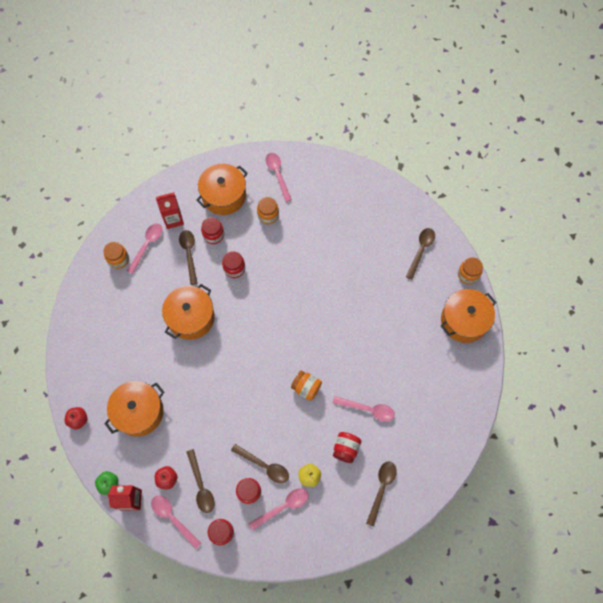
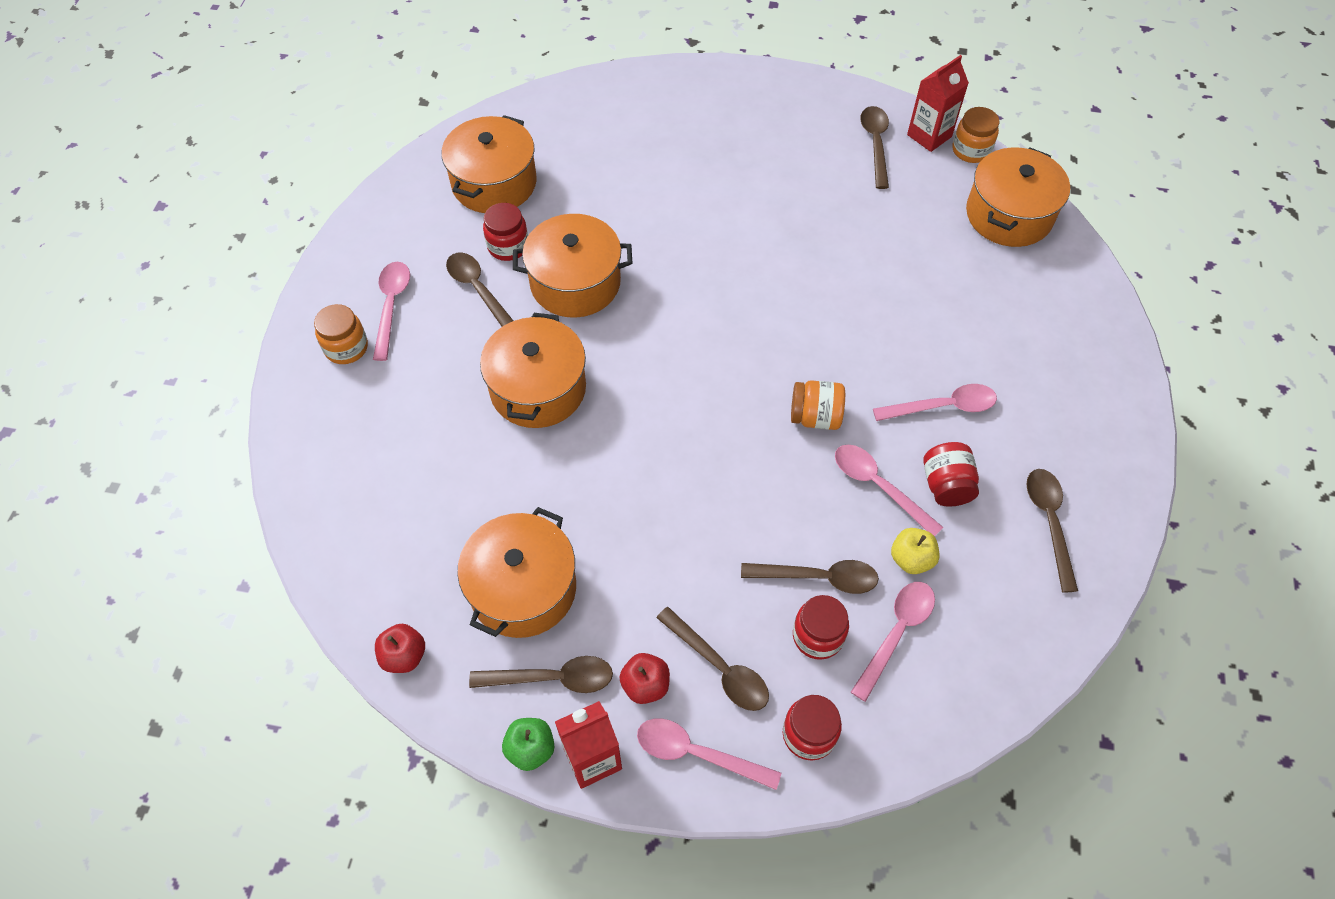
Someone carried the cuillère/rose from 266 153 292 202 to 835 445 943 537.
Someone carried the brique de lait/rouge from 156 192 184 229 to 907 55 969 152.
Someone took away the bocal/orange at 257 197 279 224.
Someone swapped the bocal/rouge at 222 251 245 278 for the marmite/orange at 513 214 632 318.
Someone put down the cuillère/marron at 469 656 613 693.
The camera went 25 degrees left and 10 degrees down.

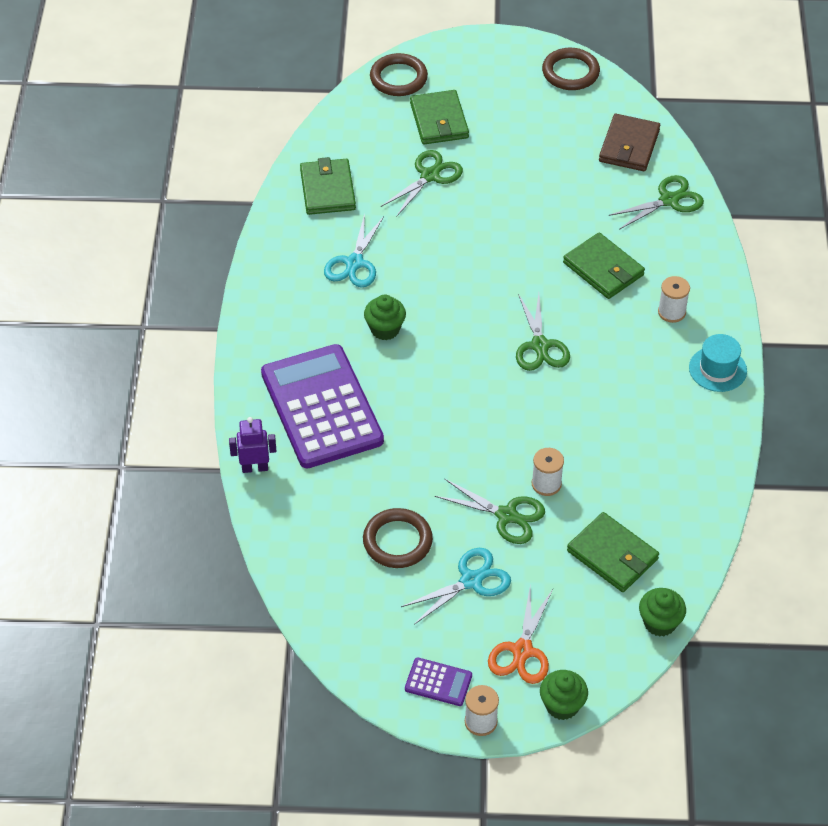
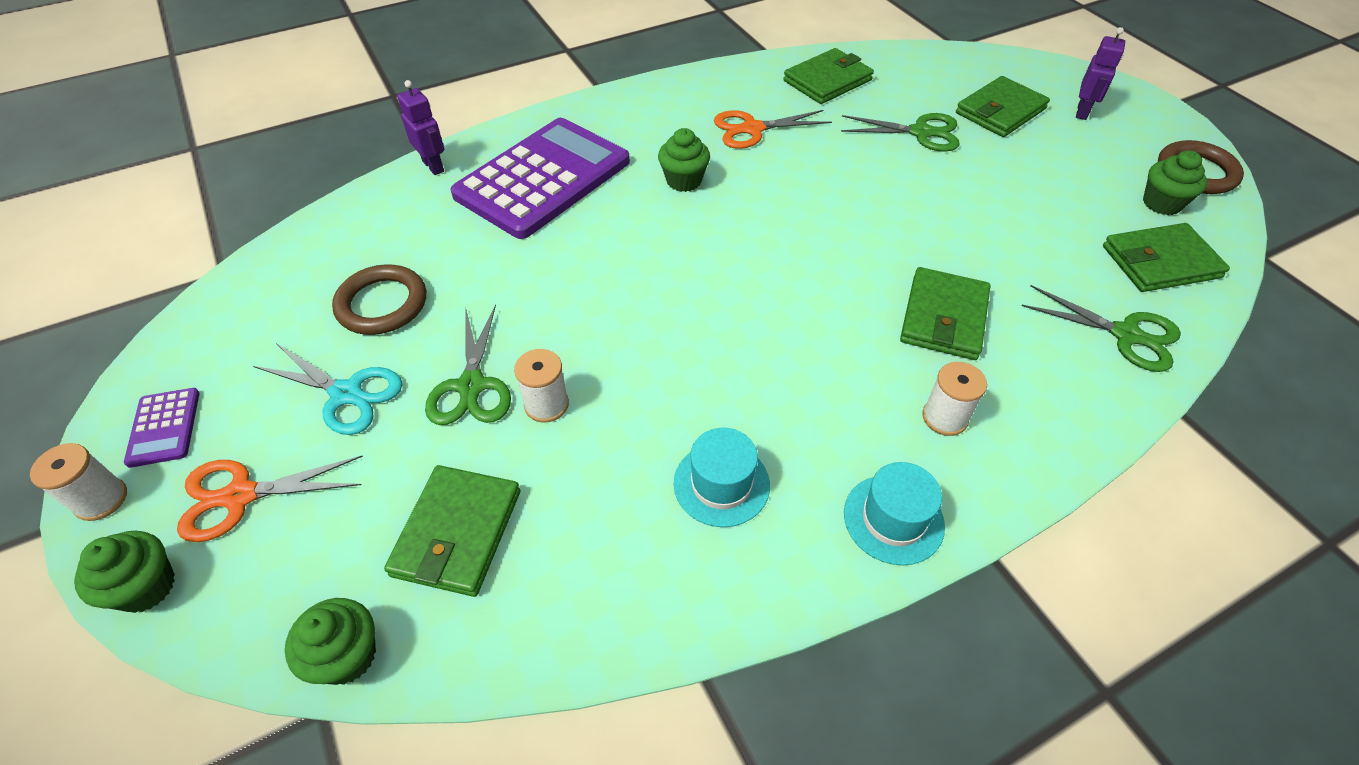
Someone took away the anneau/marron at 370 53 428 96.
Someone repainted the portefeuille/marron at 599 114 660 171, which became the portefeuille/vert at 1103 223 1230 292.
Someone repainted the ciseaux/turquoise at 324 213 384 287, which became the ciseaux/orange at 714 110 832 149.
Someone took away the ciseaux/vert at 516 294 570 371.
Someone put down the robot/violet at 1076 27 1125 120.
Someone put down the muffin/vert at 1143 150 1208 215.
Someone put down the chapeau/turquoise at 674 428 770 527.
The camera went 60 degrees right and 0 degrees up.

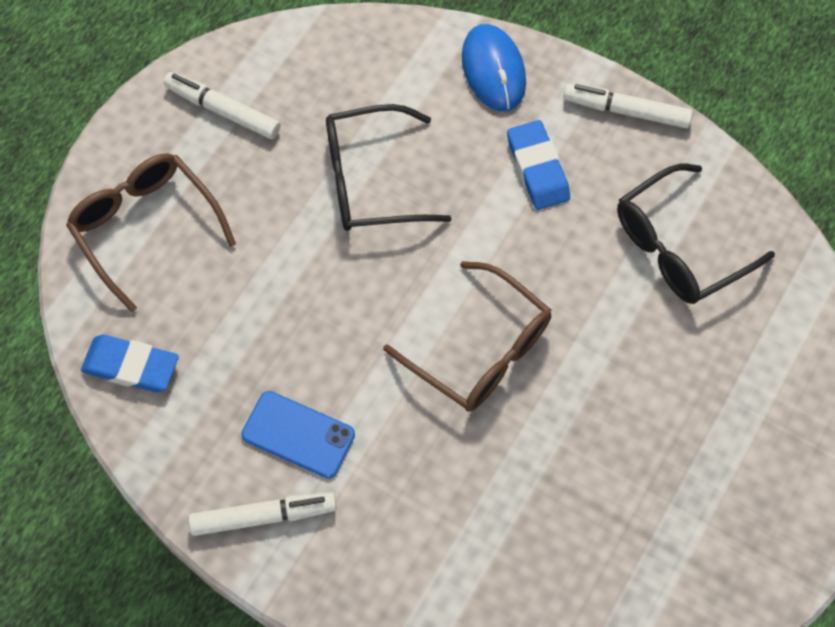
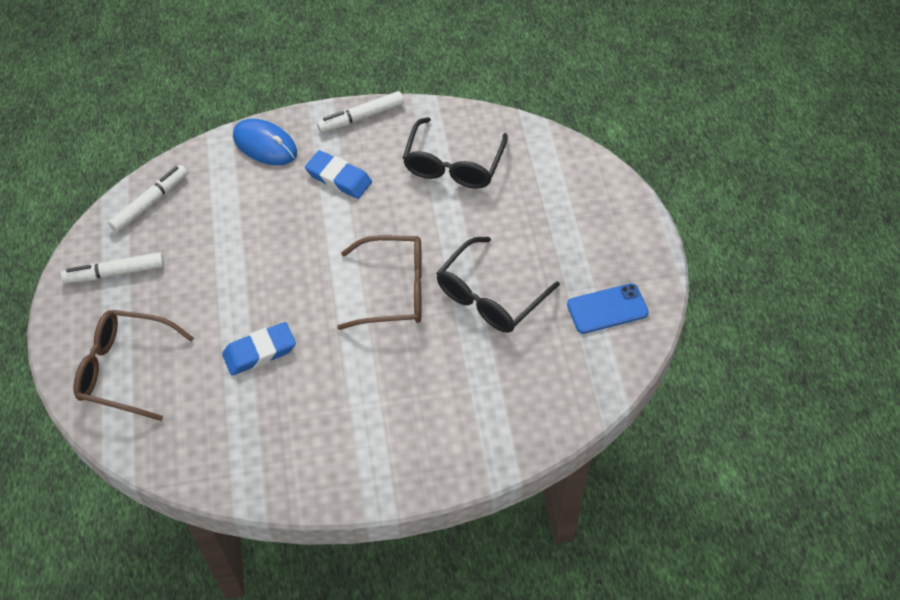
Someone carried the lunettes/noir from 326 104 452 231 to 436 237 560 333.
Someone carried the gomme/bleu from 81 335 179 392 to 222 322 296 376.
Someone carried the téléphone/bleu from 242 391 355 478 to 567 283 649 334.
Someone carried the feutre/blanc from 188 492 337 536 to 108 165 188 233.
The camera went 40 degrees left and 10 degrees down.

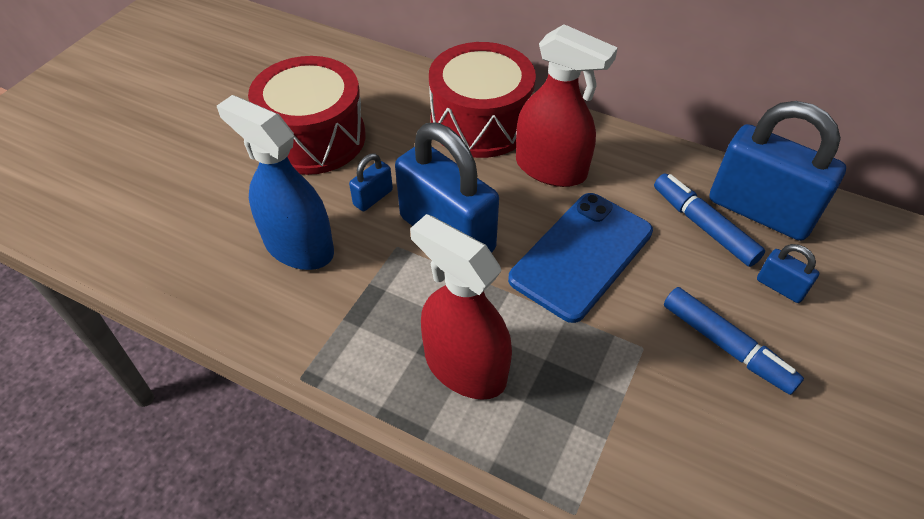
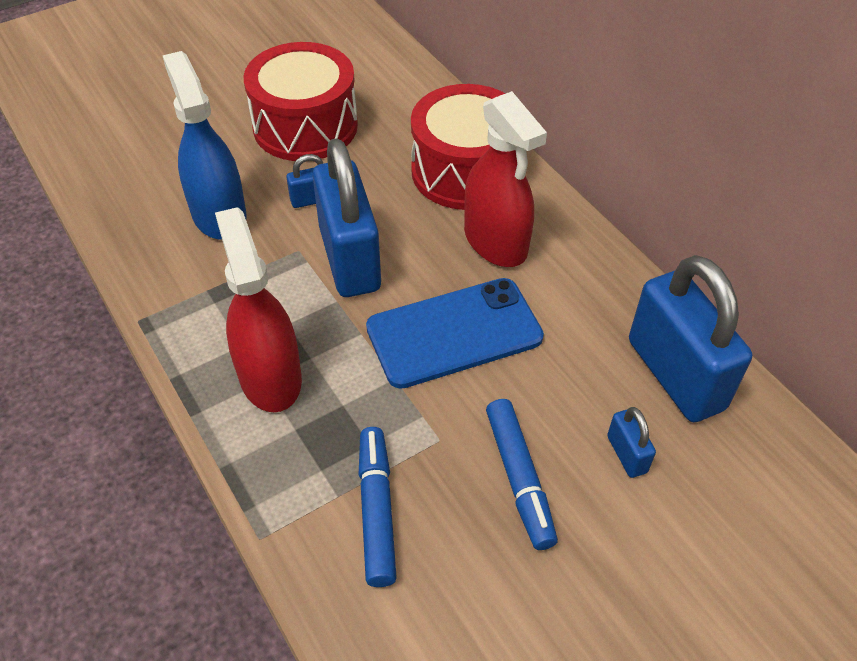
Someone carried the feutre/bleu from 654 173 765 267 to 358 427 397 587.
The camera went 30 degrees right and 0 degrees up.

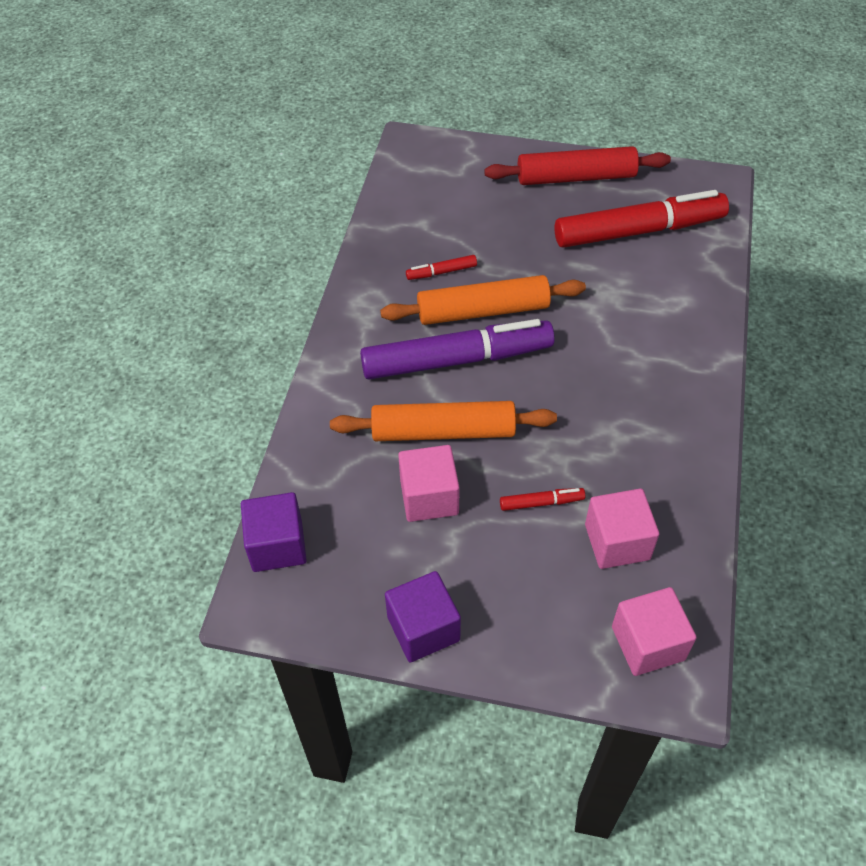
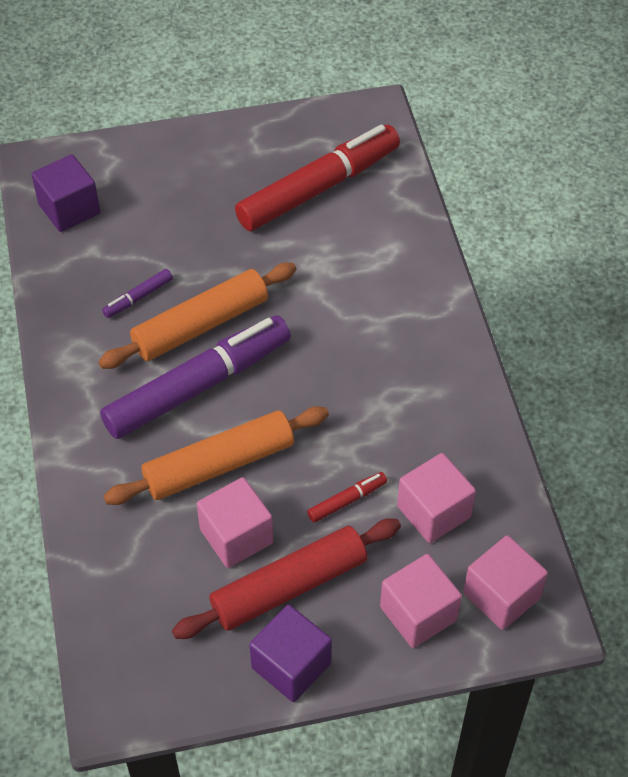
Someone carried the rouleau à pâtisserie/rouge from 484 146 671 185 to 172 518 401 639.
Someone repainted the feutre/rouge at 406 255 477 280, which became the feutre/violet at 102 269 173 318.
Someone carried the cube/violet from 241 492 307 572 to 31 154 100 232.
Someone put down the cube/rose at 380 554 462 648.
The camera went 25 degrees left and 0 degrees up.

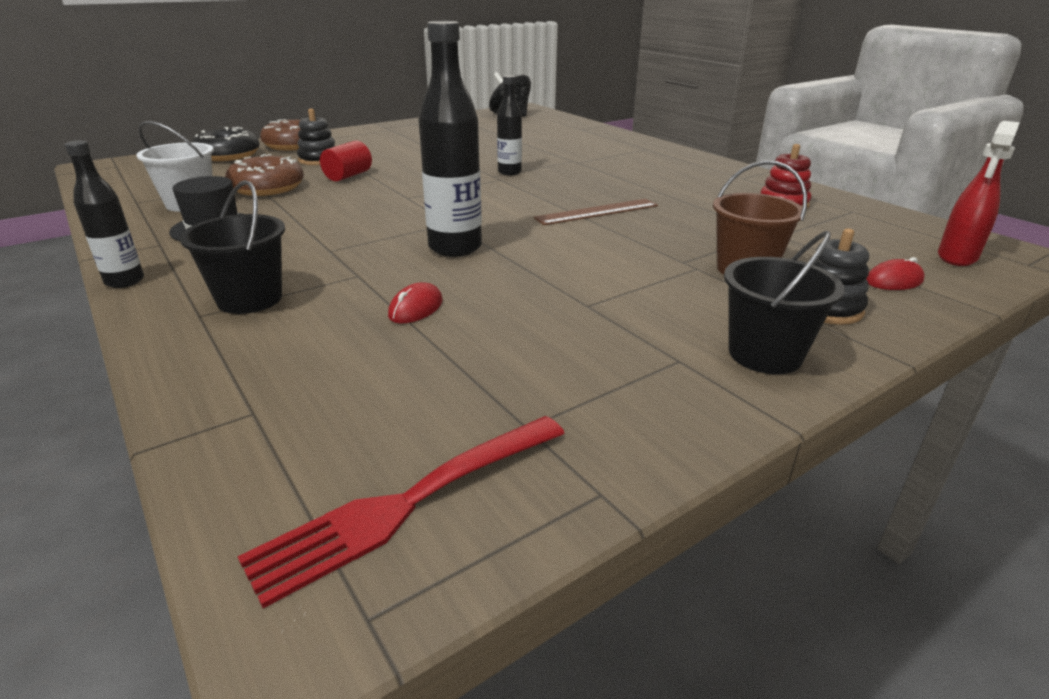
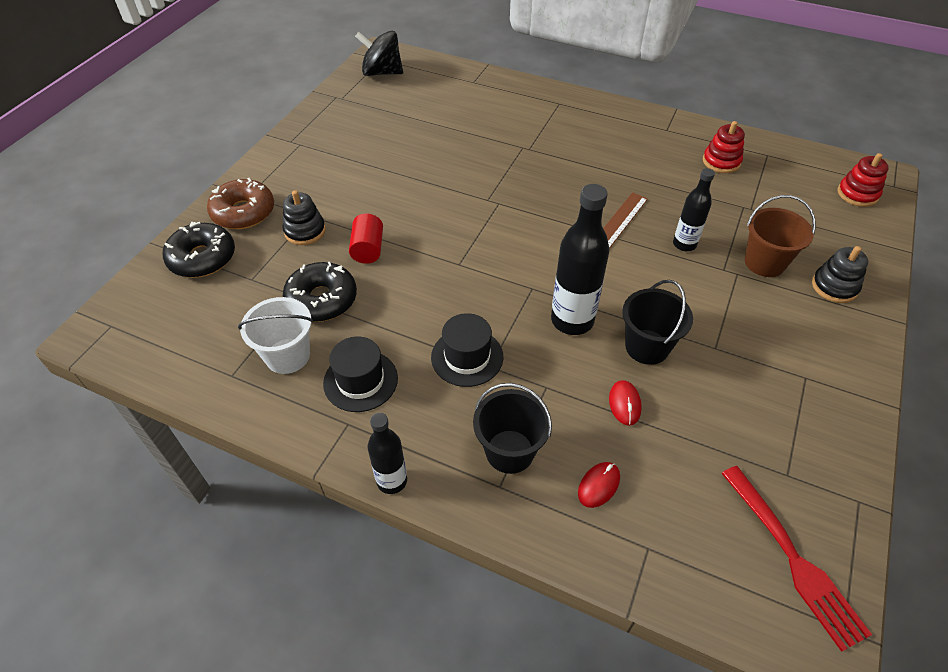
Someone carried the bouteille/noir from 497 75 522 175 to 673 168 715 251.
Someone swapped the vaporisateur/rouge at 938 121 1020 266 for the jouet à empiler/rouge at 838 153 889 207.
Someone repainted the beignet/marron at 225 154 304 196, which became the beignet/noir at 283 262 357 322.
Someone carried the seau/noir from 724 231 845 374 to 622 280 693 365.
Someone carried the souris/rouge from 866 257 925 290 to 578 462 620 508.
Someone rotated the fourchette/rouge at 237 416 565 608 by 45 degrees counterclockwise.
Someone put down the chapeau/noir at 431 313 503 387.
The camera went 30 degrees left and 20 degrees up.

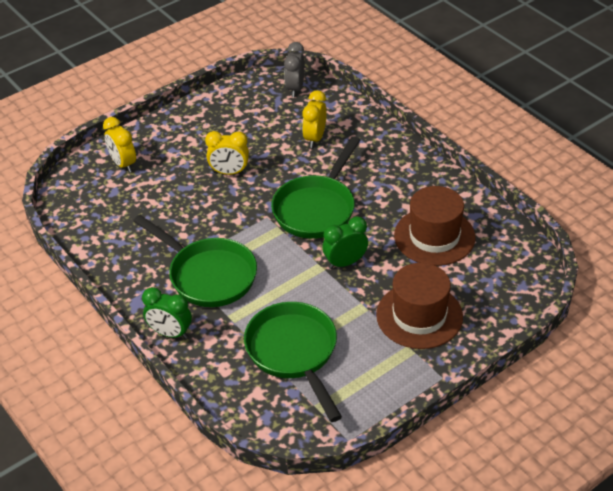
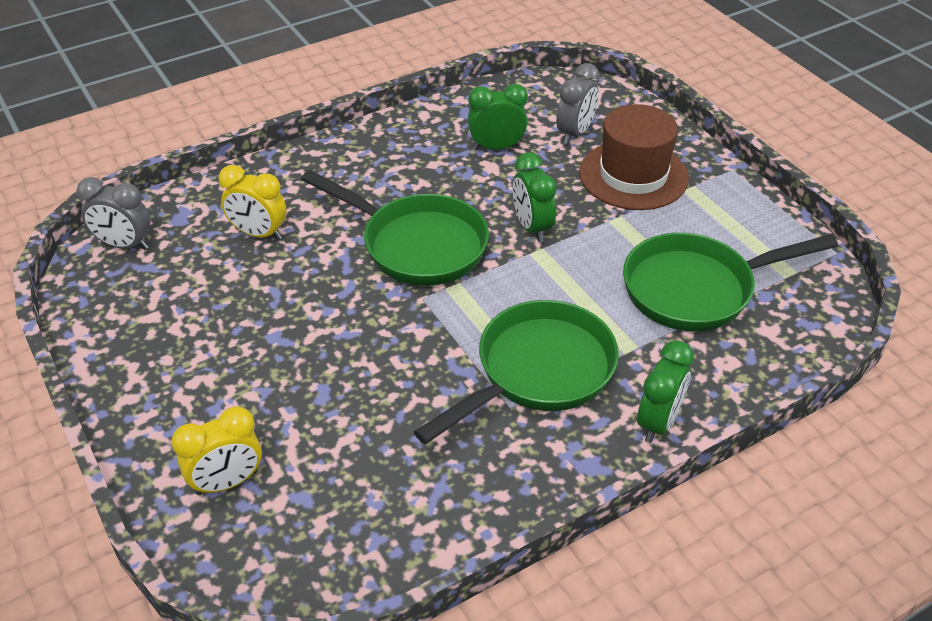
Someone took away the réveil/jaune at 205 131 249 175.
Someone swapped the chapeau/marron at 394 186 475 266 for the réveil/vert at 468 84 528 150.
Someone put down the réveil/gris at 556 63 599 144.
The camera went 85 degrees left and 0 degrees up.

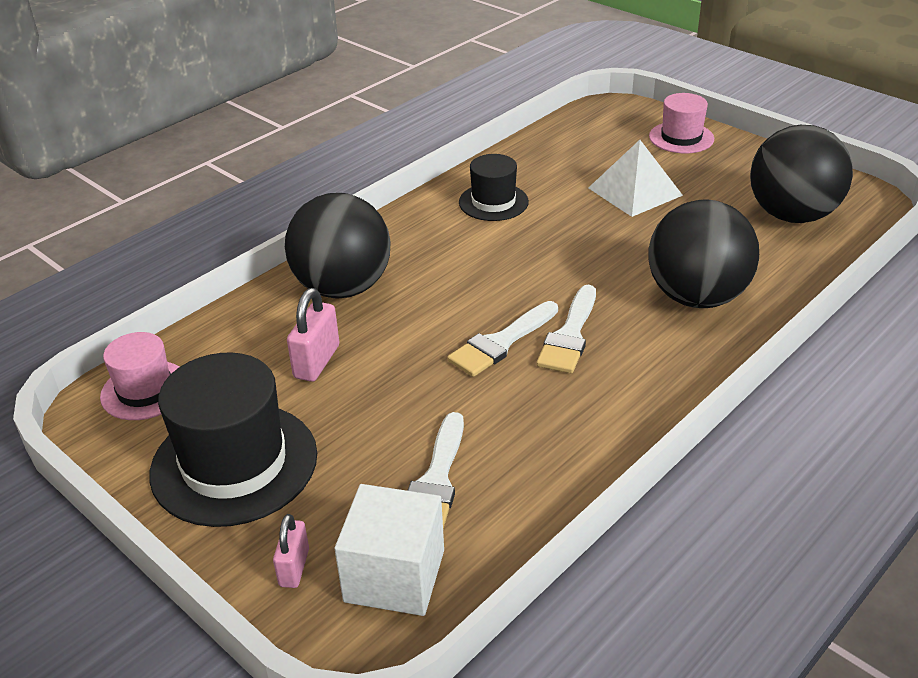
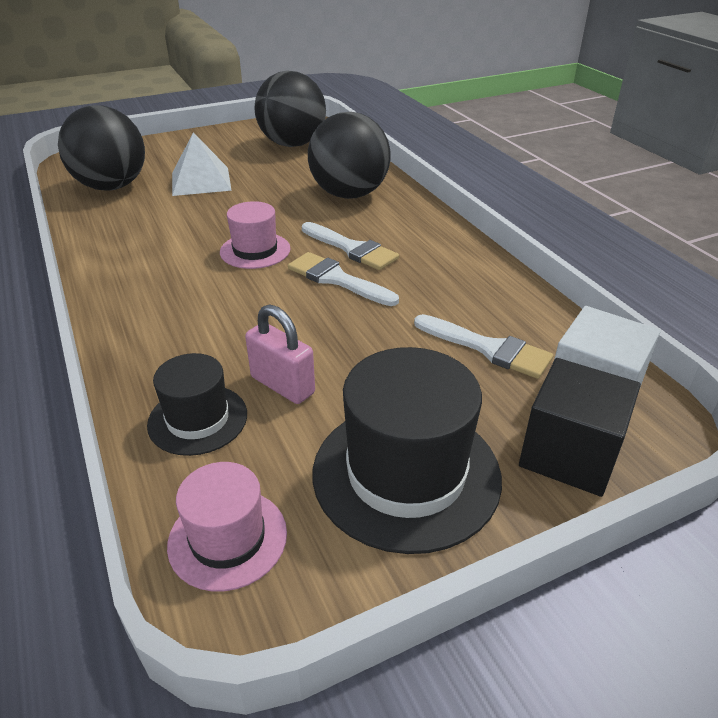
Someone carried the chapeau/rose from 649 93 714 153 to 220 201 291 269.
Someone carried the chapeau/noir from 459 154 529 221 to 147 353 247 456.
Someone carried the balle/noir from 285 193 390 298 to 58 105 145 191.
Someone rotated the pinceau/blanc at 447 301 558 377 by 150 degrees clockwise.
Someone swapped the cadenas/rose at 273 514 309 588 for the cube/noir at 519 358 641 497.
The camera went 70 degrees left and 0 degrees up.

